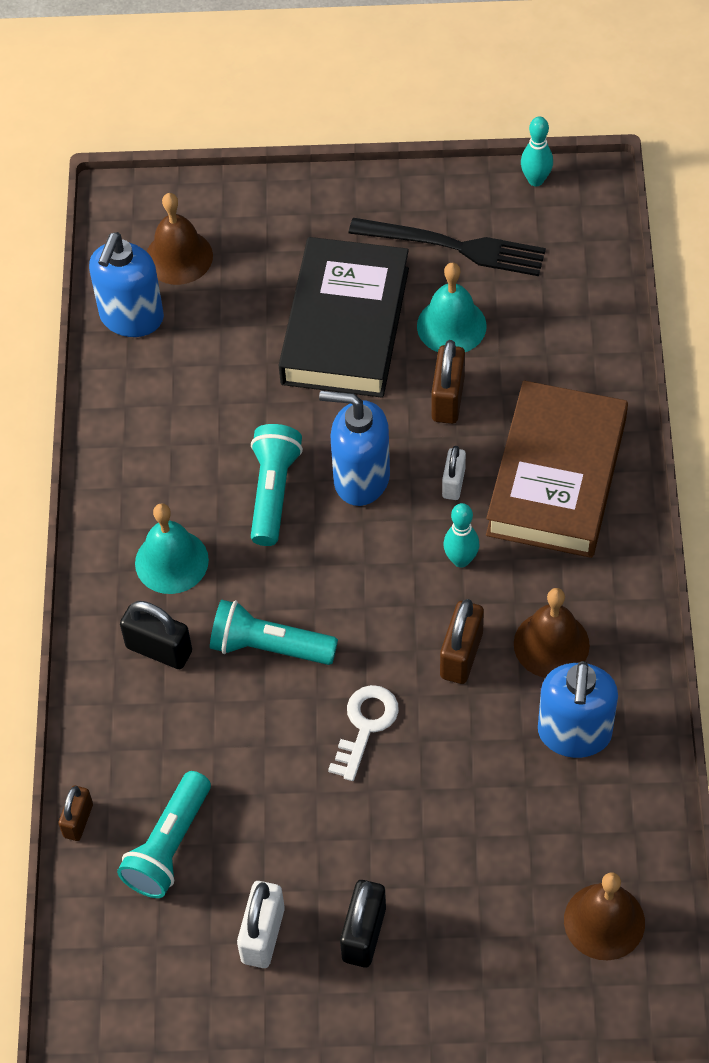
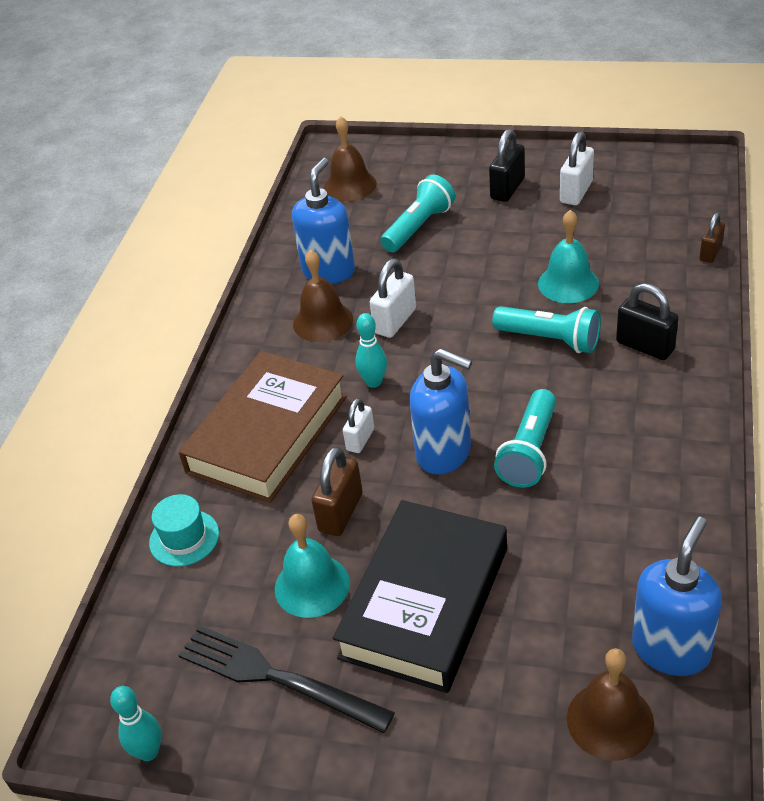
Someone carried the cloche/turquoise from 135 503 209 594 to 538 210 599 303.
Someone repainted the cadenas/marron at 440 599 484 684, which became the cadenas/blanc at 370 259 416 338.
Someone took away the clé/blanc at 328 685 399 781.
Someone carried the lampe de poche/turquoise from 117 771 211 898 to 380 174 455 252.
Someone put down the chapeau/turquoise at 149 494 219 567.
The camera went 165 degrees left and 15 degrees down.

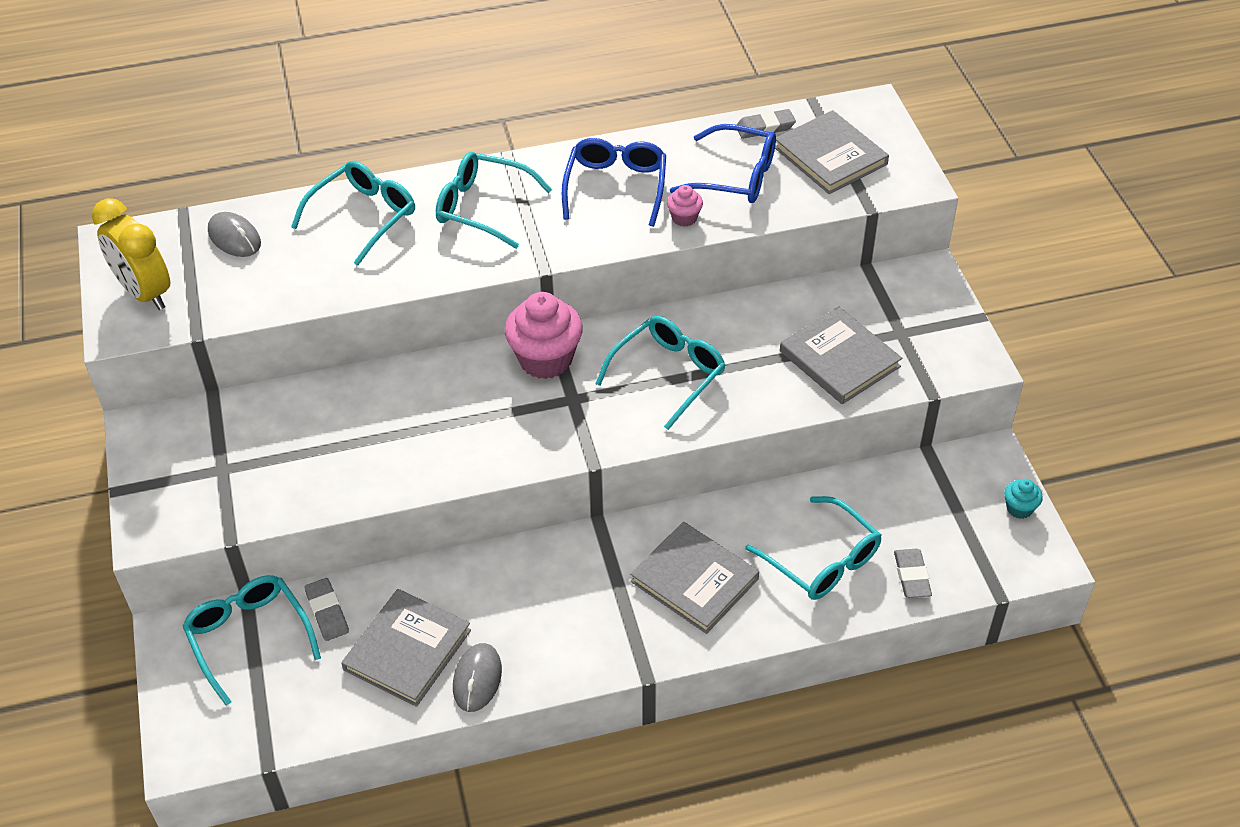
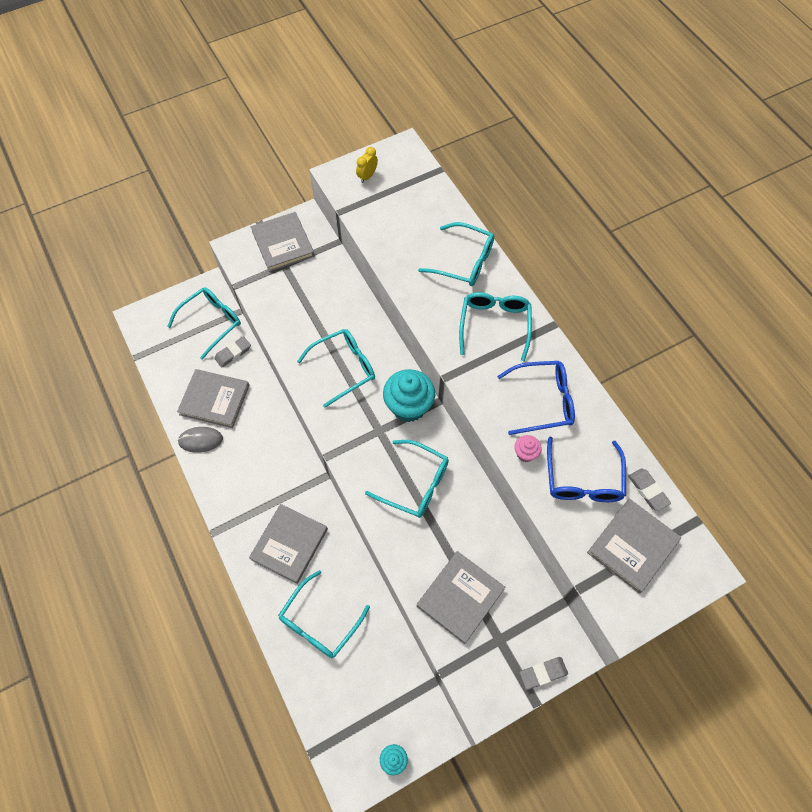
Someone scaled the réveil/jaune at 92 198 170 310 by 0.51.
Someone took away the souris/gris at 208 212 261 257.
Someone repainted the muffin/rose at 505 292 583 379, which became the muffin/turquoise at 383 369 435 422.
Someone carried the gomme/gris from 894 549 932 598 to 520 657 568 690.
Someone put down the livre/gris at 251 212 315 272.
Someone put down the lunettes/turquoise at 297 329 375 408.
The camera went 75 degrees right and 15 degrees up.

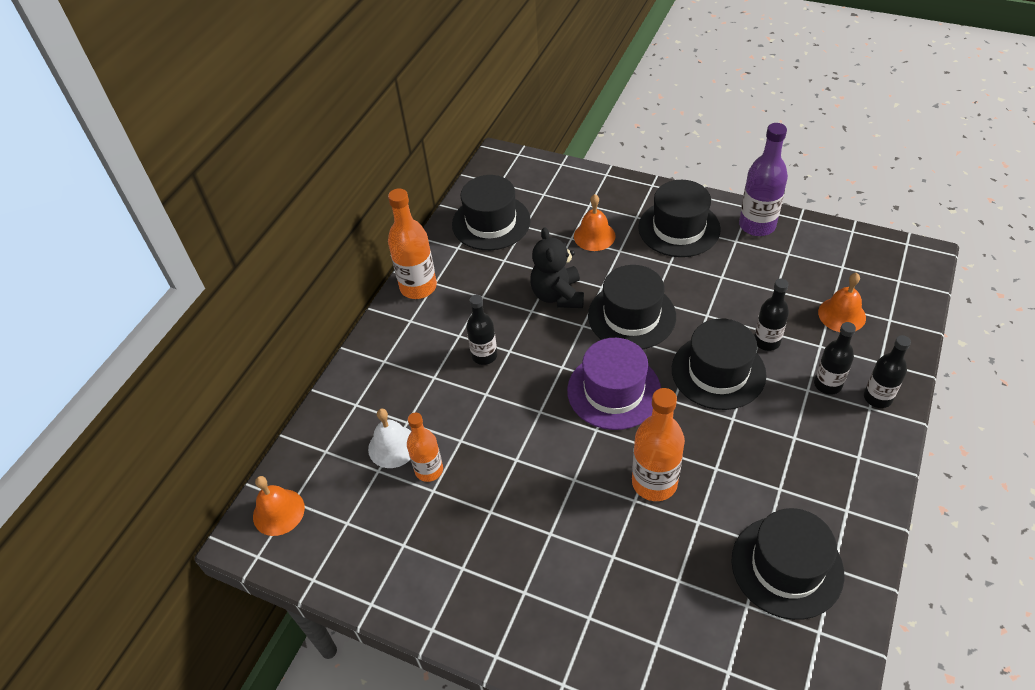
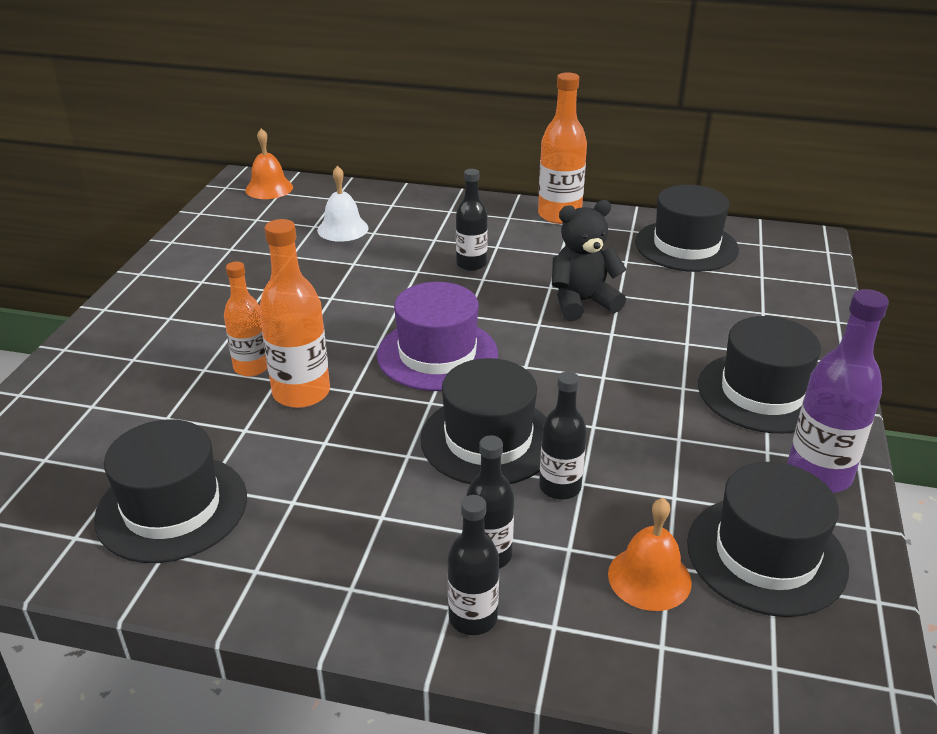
Someone took away the cloche/orange at 574 194 616 251.
Someone carried the chapeau/noir from 588 265 676 349 to 687 462 849 617.
Someone carried the bouteille/orange from 407 413 443 482 to 224 261 267 377.
The camera went 75 degrees right and 15 degrees down.

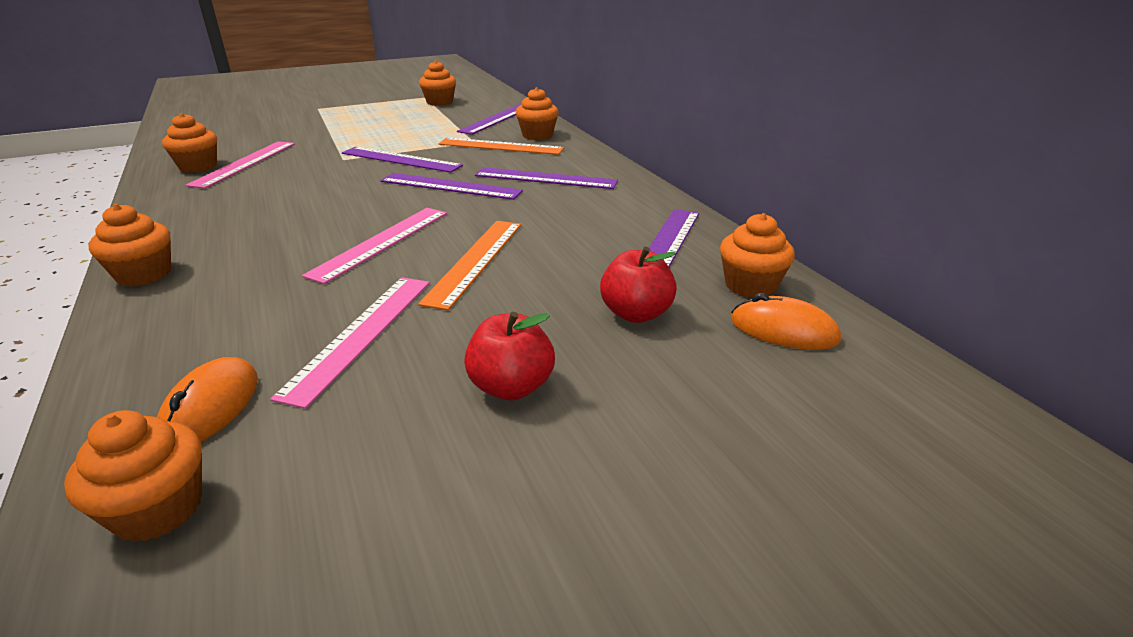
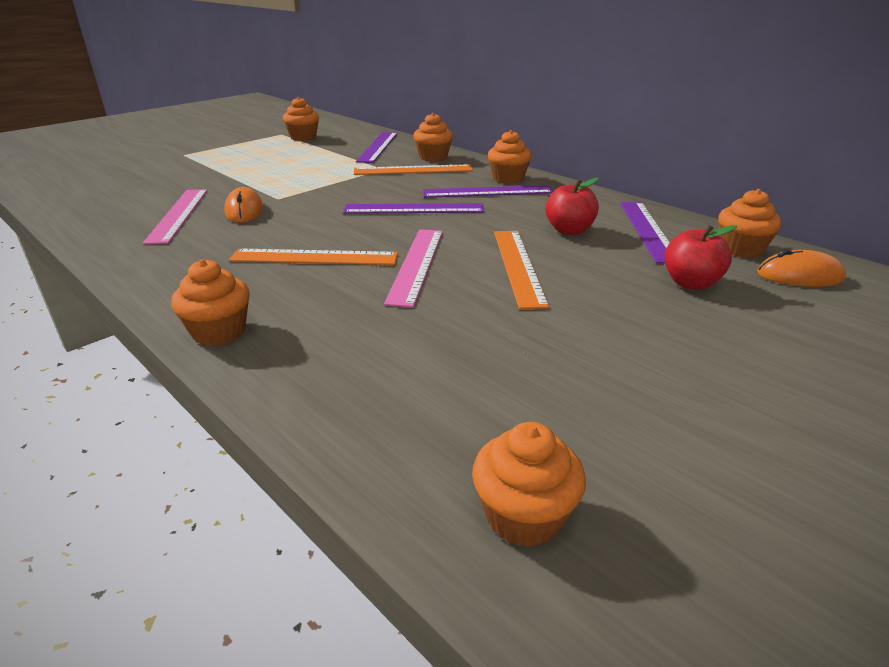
Someone carried the muffin/orange from 162 113 217 173 to 488 130 532 184.
Someone took away the règle/violet at 342 147 463 173.
Someone took away the règle/rose at 270 277 430 409.
Someone carried the pomme/rouge from 464 312 555 400 to 545 177 599 235.
Someone carried the souris/orange from 157 357 258 442 to 224 187 263 223.
Someone put down the règle/orange at 229 249 398 265.
The camera went 20 degrees left and 0 degrees up.

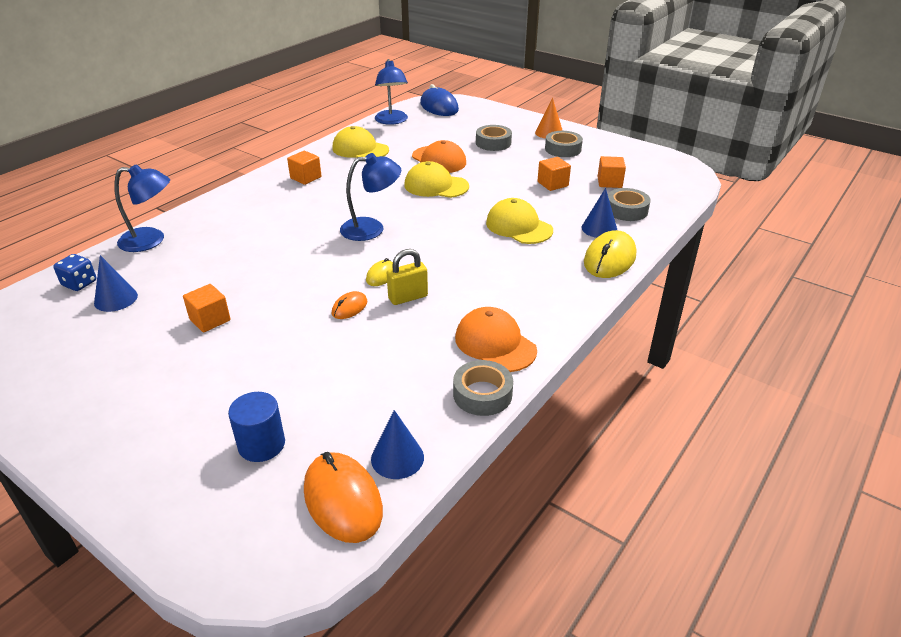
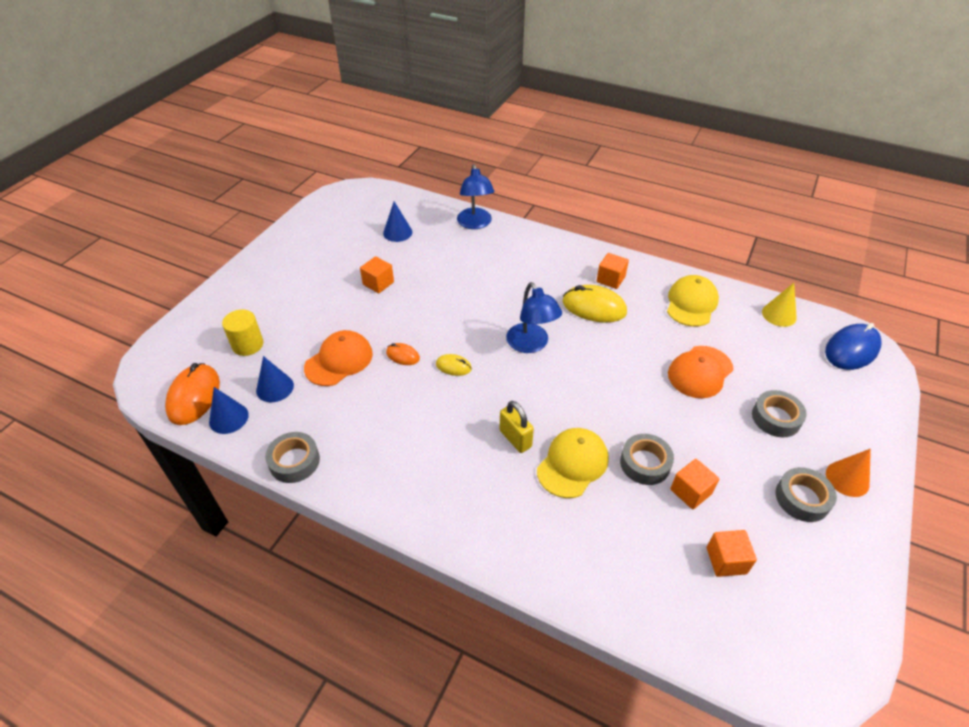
Someone swapped the lampe/bleu at 375 59 408 125 for the cône/jaune at 762 283 797 327.
Someone took away the casquette/jaune at 404 161 469 198.
Someone carried the cône/bleu from 582 188 617 238 to 256 356 294 402.
Someone carried the ruban adhésif/gris from 608 188 651 221 to 620 434 674 485.
Someone carried the souris/jaune from 584 230 636 278 to 563 285 627 323.
Someone carried the cadenas/jaune from 387 249 428 305 to 500 401 534 453.
Someone took away the dé/bleu at 53 254 97 291.
Someone carried the casquette/orange from 455 307 537 372 to 304 330 373 386.
Someone repainted the cylindre/bleu at 228 392 285 462, which became the cylindre/jaune at 222 309 263 356.
Someone rotated the souris/orange at 304 452 383 543 by 45 degrees counterclockwise.
The camera went 80 degrees right and 10 degrees up.

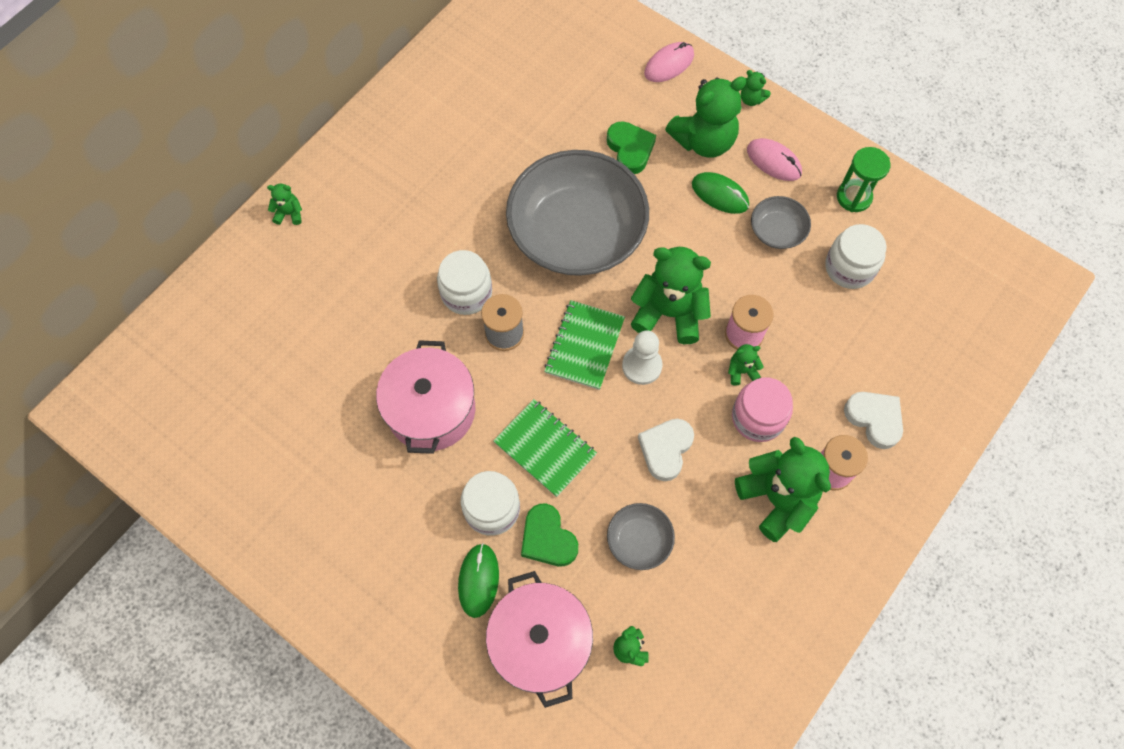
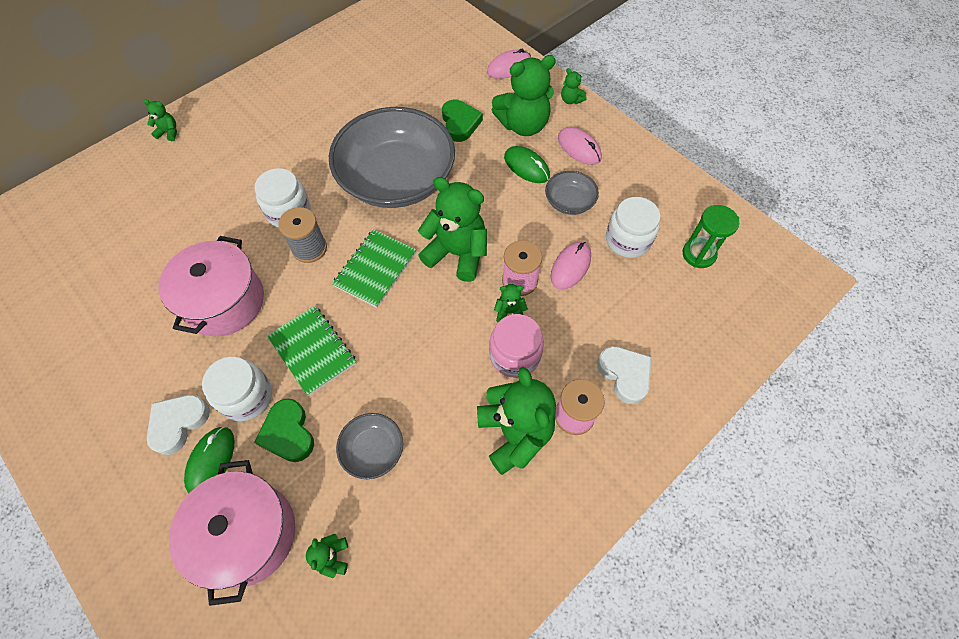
Someone carried the sablier/vert from 837 147 890 212 to 682 205 739 268.
Someone took away the pion/blanc at 622 330 663 385.
Someone carried the cœur/blanc from 638 419 694 481 to 147 395 210 455.
Someone put down the souris/rose at 551 242 591 290.
The camera went 10 degrees right and 5 degrees down.

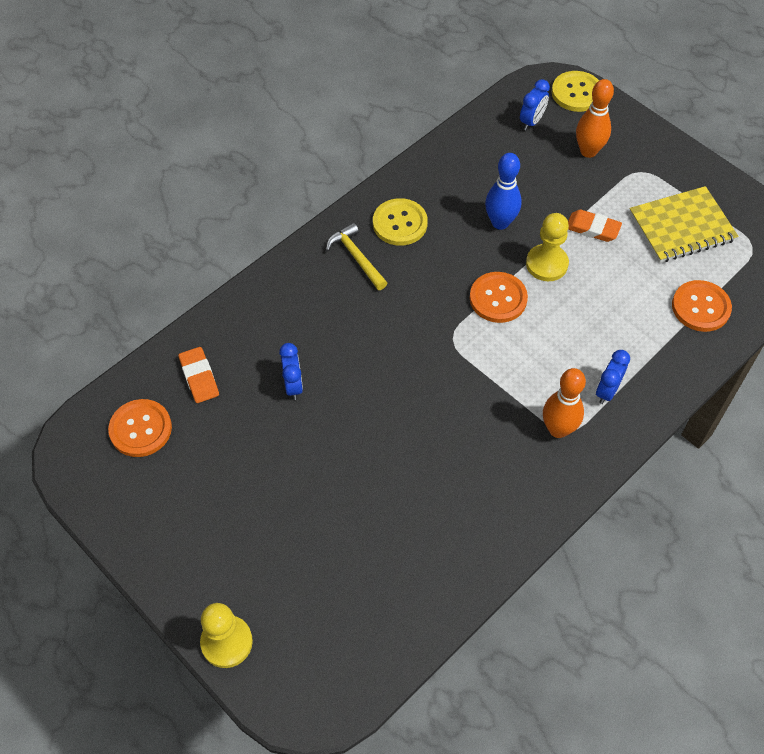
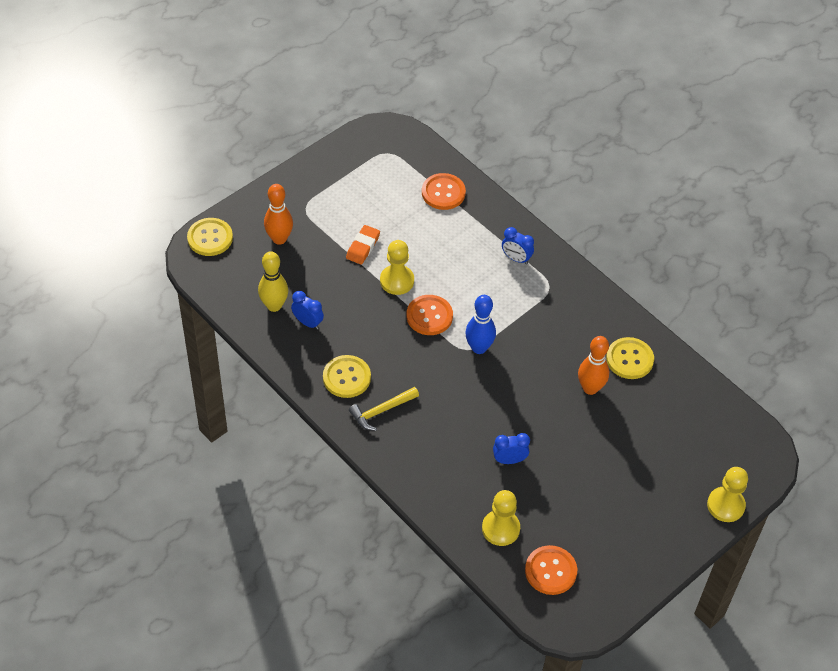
Someone carried the réveil/bleu from 520 79 550 130 to 291 291 324 330.
Someone carried the quille/bleu from 485 153 522 230 to 465 295 496 354.
Someone took away the carnet/jaune at 629 186 739 263.
Someone swapped the gomme/orange at 178 347 219 403 for the pion/jaune at 482 490 520 546.
Someone carried the quille/orange from 543 368 586 438 to 578 336 609 395.
Someone put down the quille/jaune at 258 251 288 312.
Someone put down the bouton/jaune at 606 337 654 379.
The camera went 90 degrees left and 5 degrees down.

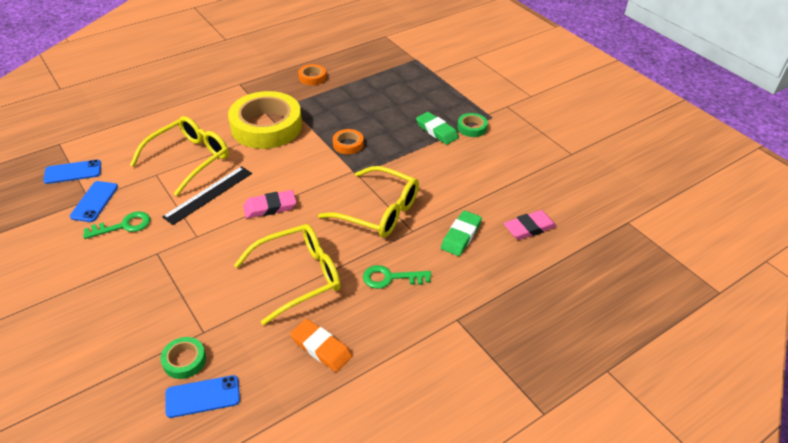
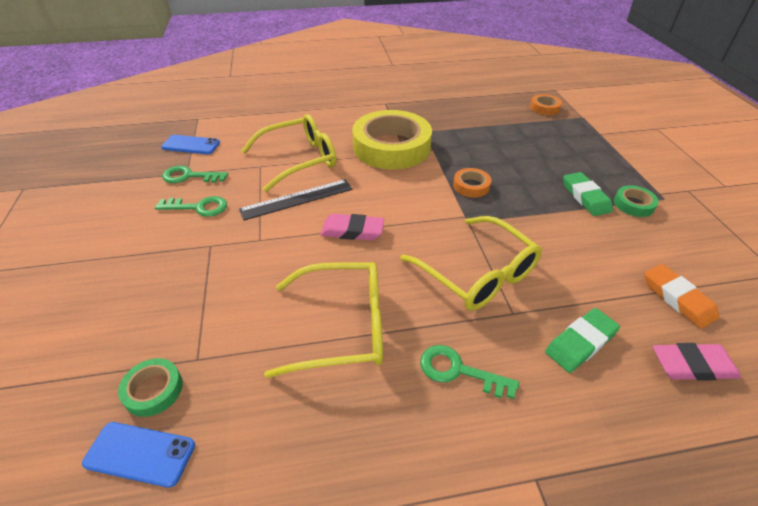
Someone carried the ruban adhésif/orange from 298 64 326 85 to 530 94 562 115.
Someone swapped the téléphone/bleu at 70 181 118 222 for the clé/vert at 162 166 228 183.
Someone carried the gomme/orange from 290 319 352 372 to 645 264 719 328.
The camera went 25 degrees right and 0 degrees up.

